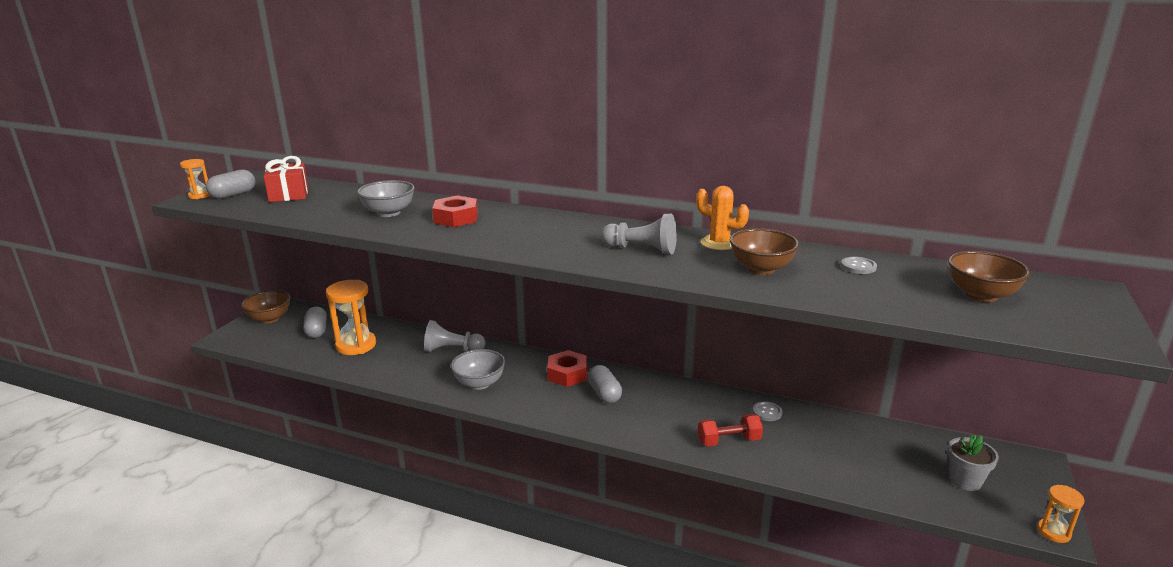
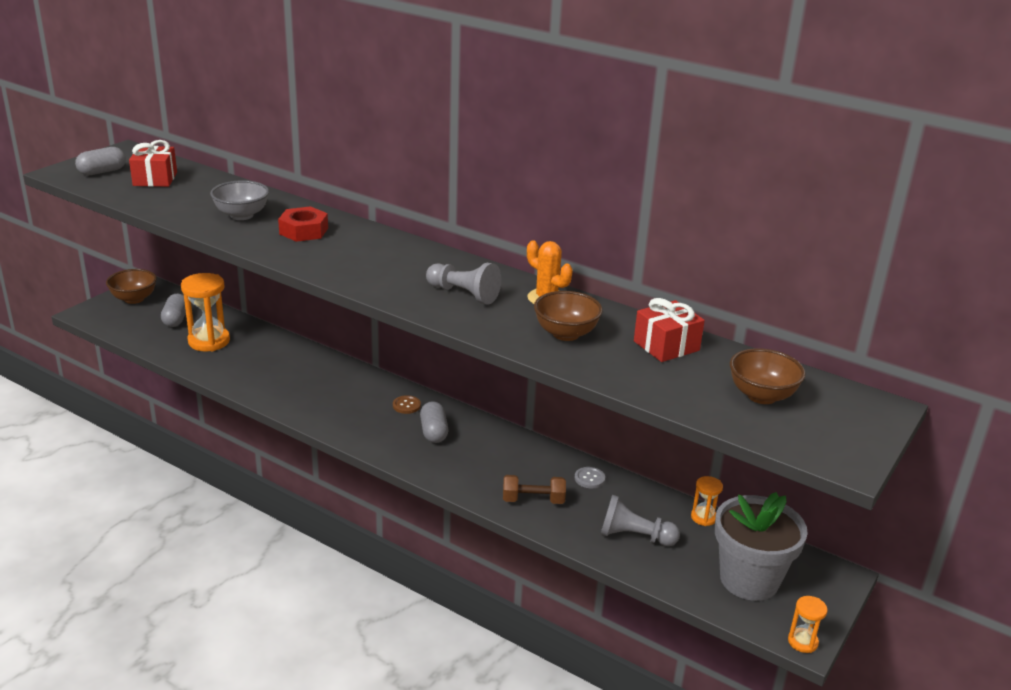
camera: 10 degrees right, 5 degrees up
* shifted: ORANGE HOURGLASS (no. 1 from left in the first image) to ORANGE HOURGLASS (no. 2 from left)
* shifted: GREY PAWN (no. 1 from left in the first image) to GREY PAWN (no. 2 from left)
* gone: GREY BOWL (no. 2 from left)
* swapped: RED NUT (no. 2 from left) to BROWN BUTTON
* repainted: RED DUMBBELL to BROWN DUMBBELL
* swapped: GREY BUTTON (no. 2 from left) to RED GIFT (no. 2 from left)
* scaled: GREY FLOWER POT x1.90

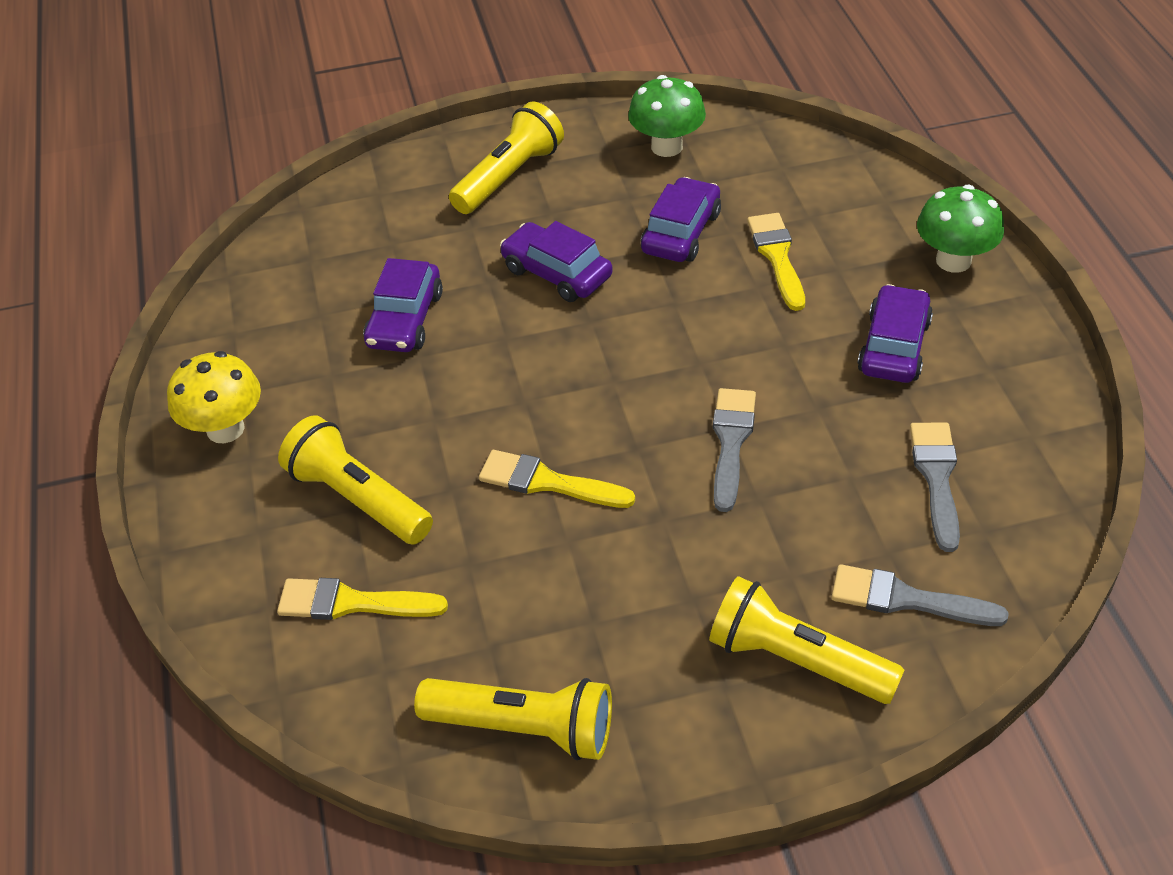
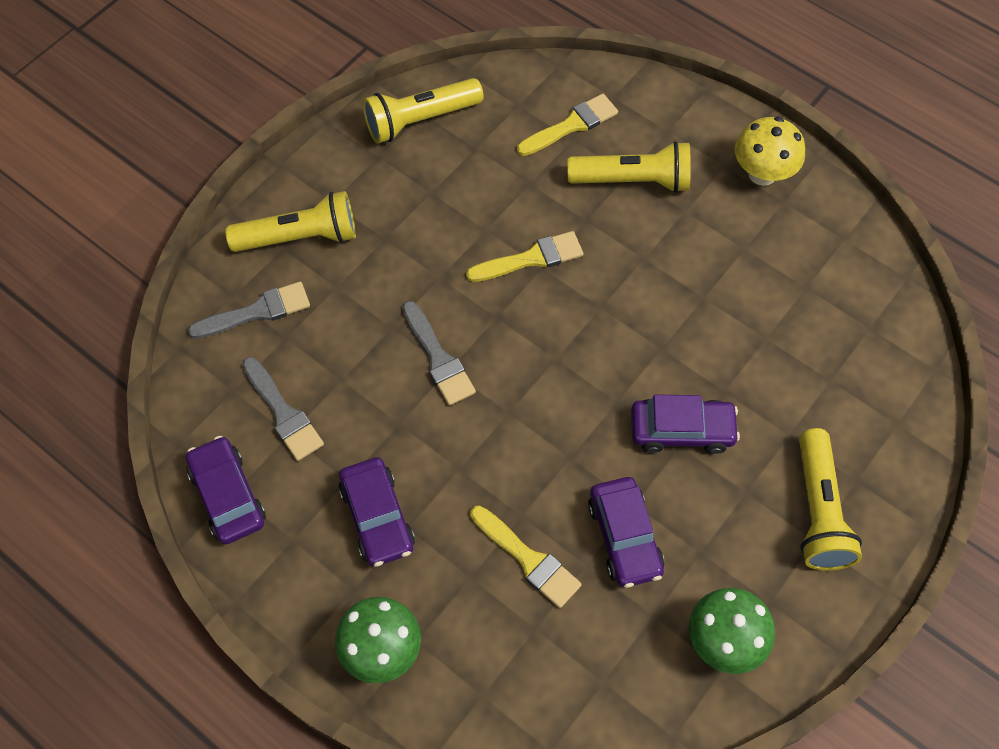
camera: 140 degrees right, 15 degrees up
* shifted: PURPLE CAR (no. 1 from left)

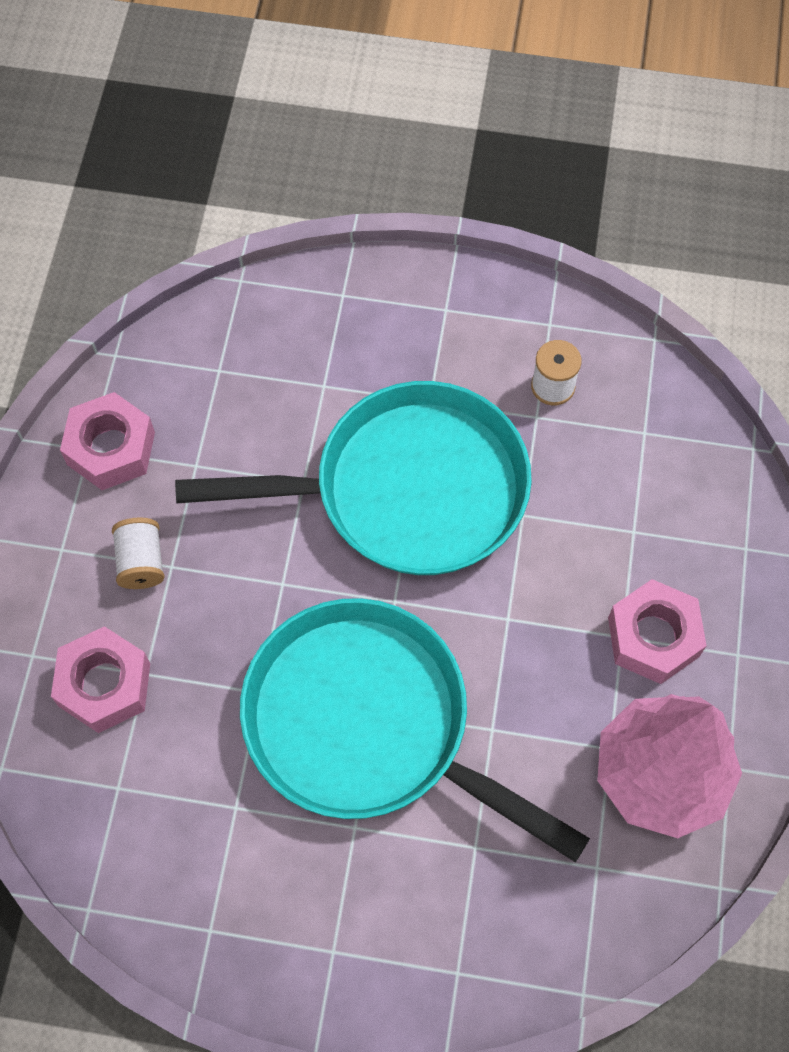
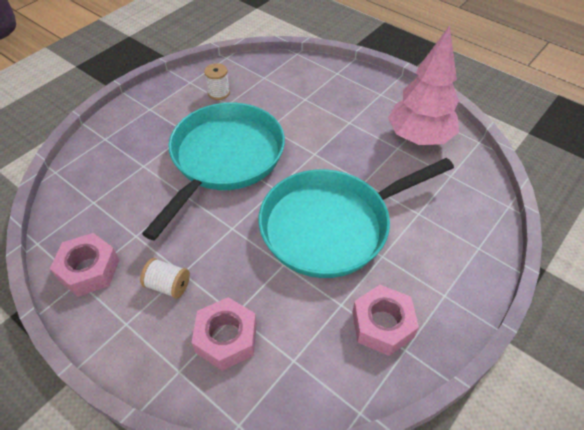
camera: 60 degrees left, 15 degrees down
* shifted: PINK NUT (no. 3 from left)

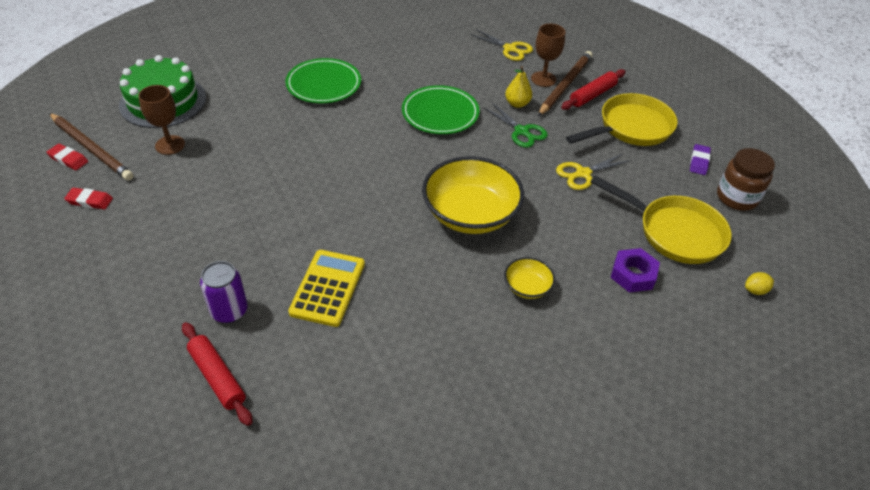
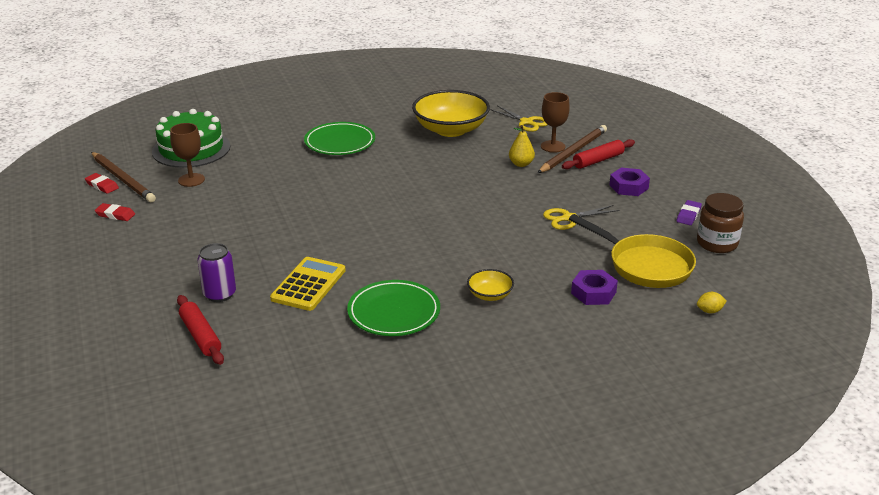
camera: 10 degrees right, 15 degrees down
* shifted: GREEN PLATE (no. 2 from left)
* shifted: YELLOW BOWL (no. 1 from left)
* gone: GREEN SCISSORS
* swapped: YELLOW PAN (no. 1 from left) to PURPLE NUT (no. 2 from left)

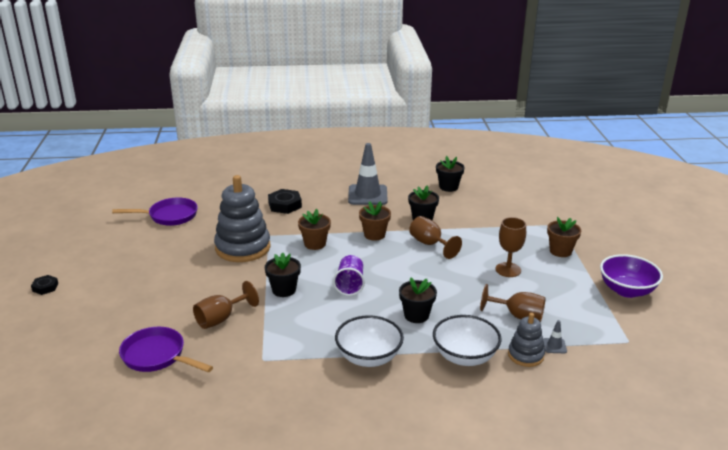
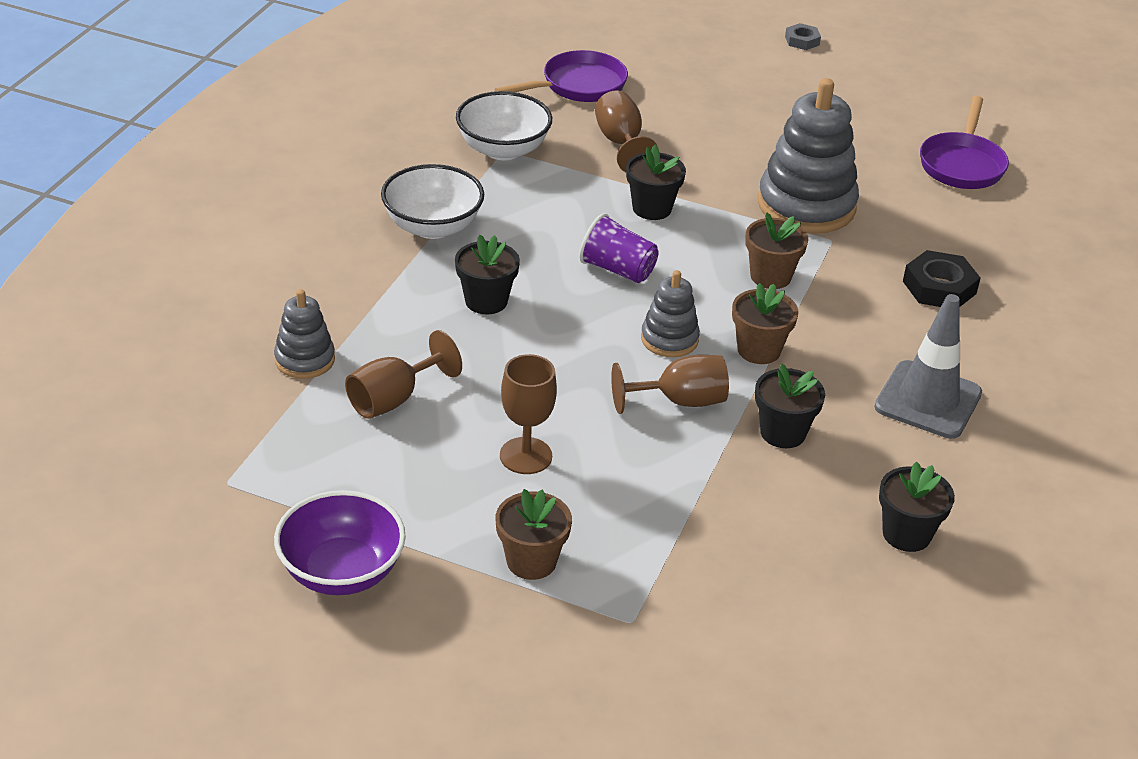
camera: 115 degrees right, 10 degrees up
* repainted: BLACK NUT (no. 1 from left) to GREY NUT
* shifted: WHITE BOWL (no. 2 from left)
* gone: GREY TRAFFIC CONE (no. 2 from left)
* new: GREY STACKING TOY (no. 2 from left)

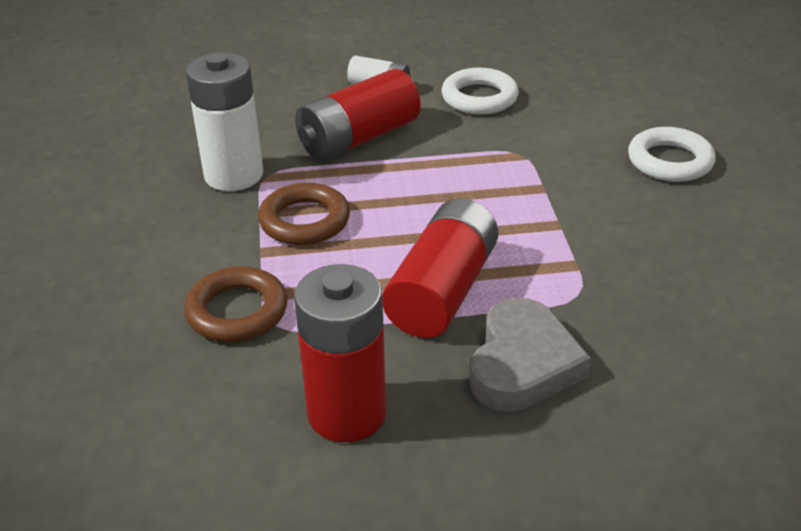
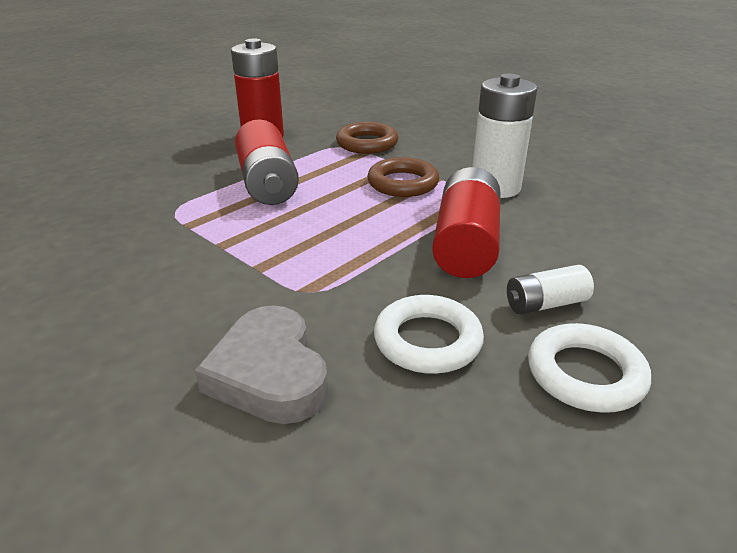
camera: 140 degrees right, 5 degrees down
* shifted: GREY HEART
* shifted: WHITE RING (no. 2 from left)

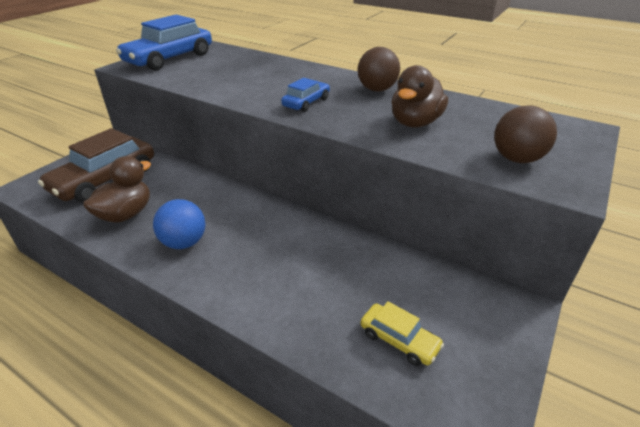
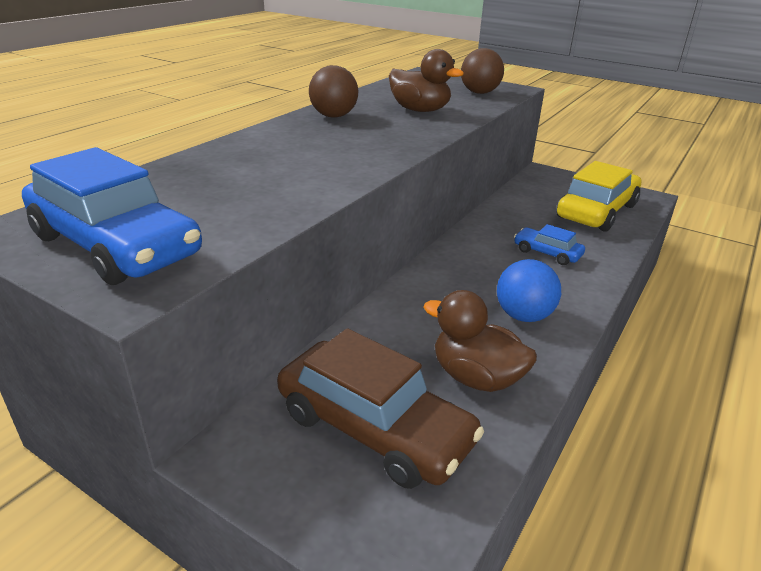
camera: 90 degrees left, 5 degrees down
* shifted: BLUE CAR (no. 2 from left)
* scaled: YELLOW CAR x1.99

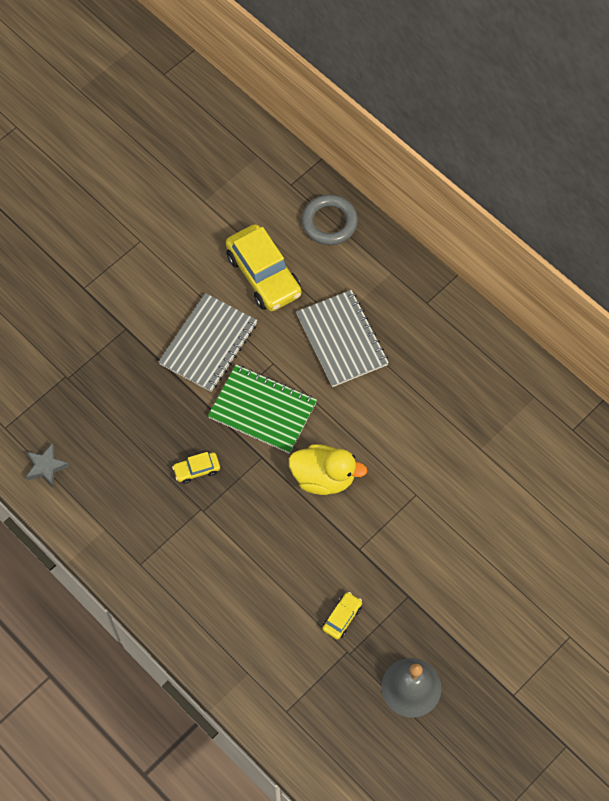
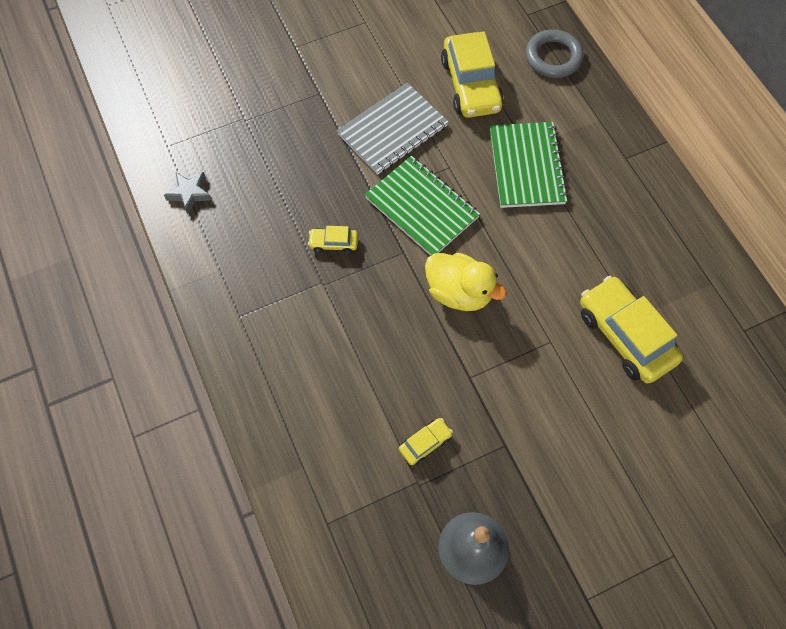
camera: 20 degrees right, 0 degrees up
* repainted: GREY NOTEBOOK (no. 2 from left) to GREEN NOTEBOOK (no. 2 from left)
* new: YELLOW CAR (no. 4 from left)

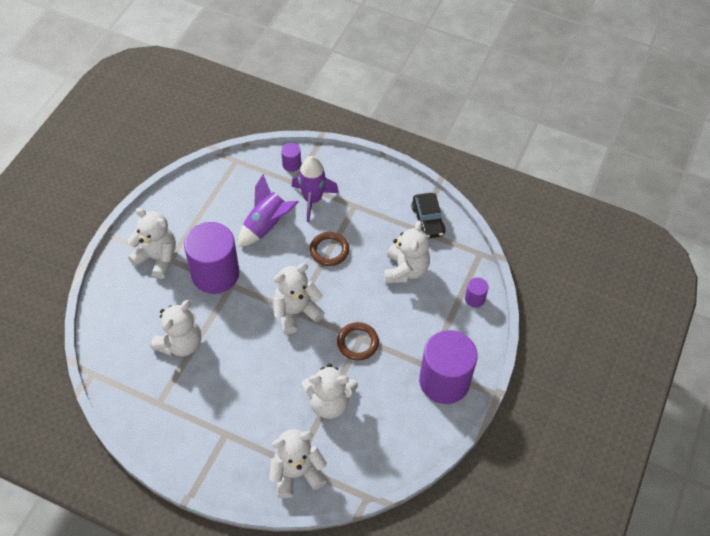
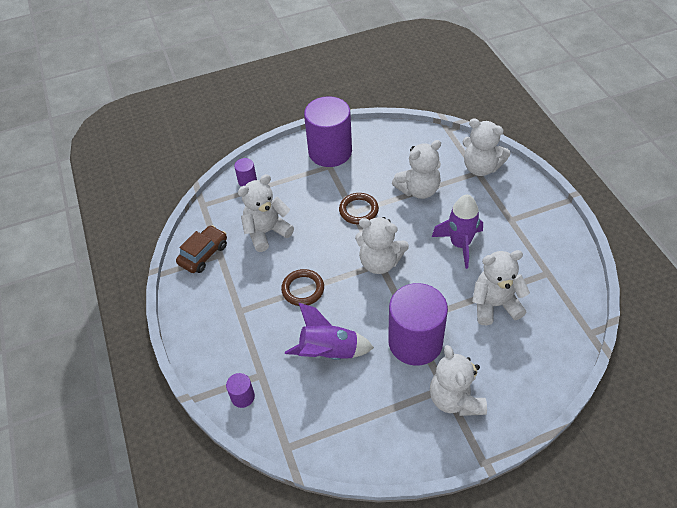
camera: 130 degrees left, 5 degrees down
* shifted: PURPLE ROCKET (no. 2 from left)
* rotated: WHITE TEDDY BEAR (no. 5 from left in the first image) 105 degrees clockwise
* repainted: BLACK CAR to BROWN CAR

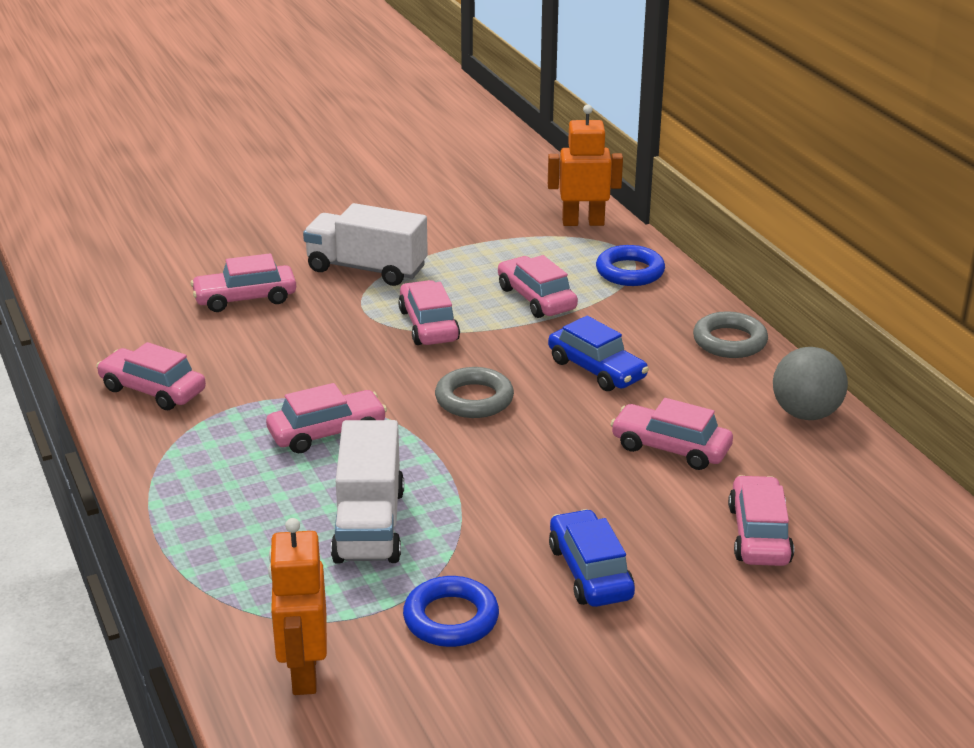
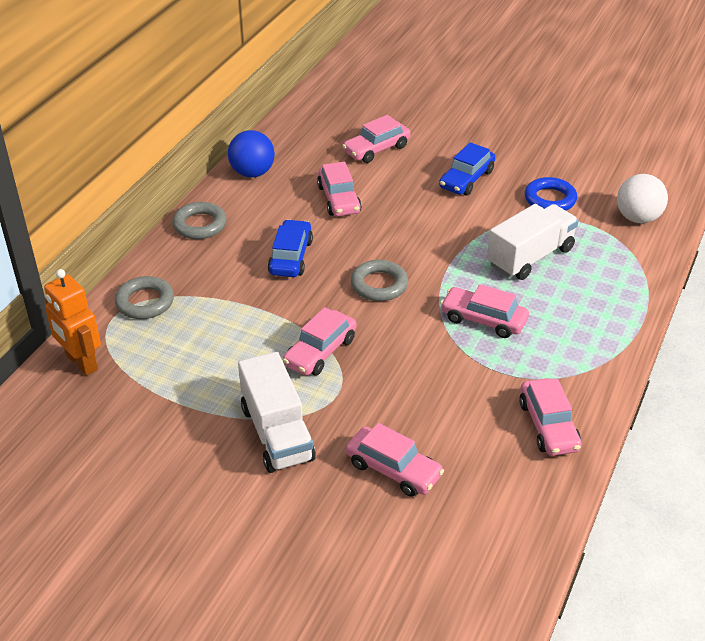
camera: 130 degrees left, 10 degrees up
* swapped: ORANGE ROBOT (no. 1 from left) to WHITE BALL
* gone: PINK CAR (no. 5 from left)
* repainted: BLUE RING (no. 2 from left) to GREY RING (no. 1 from left)
* repainted: GREY BALL to BLUE BALL

